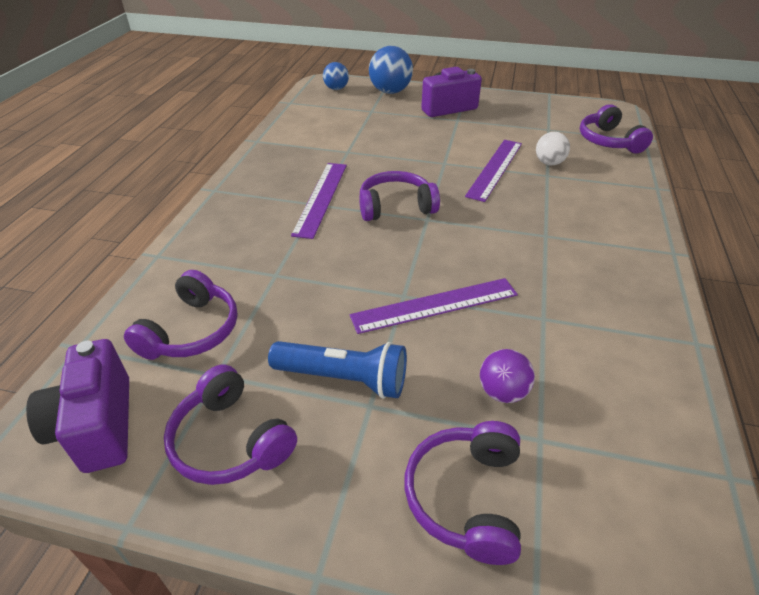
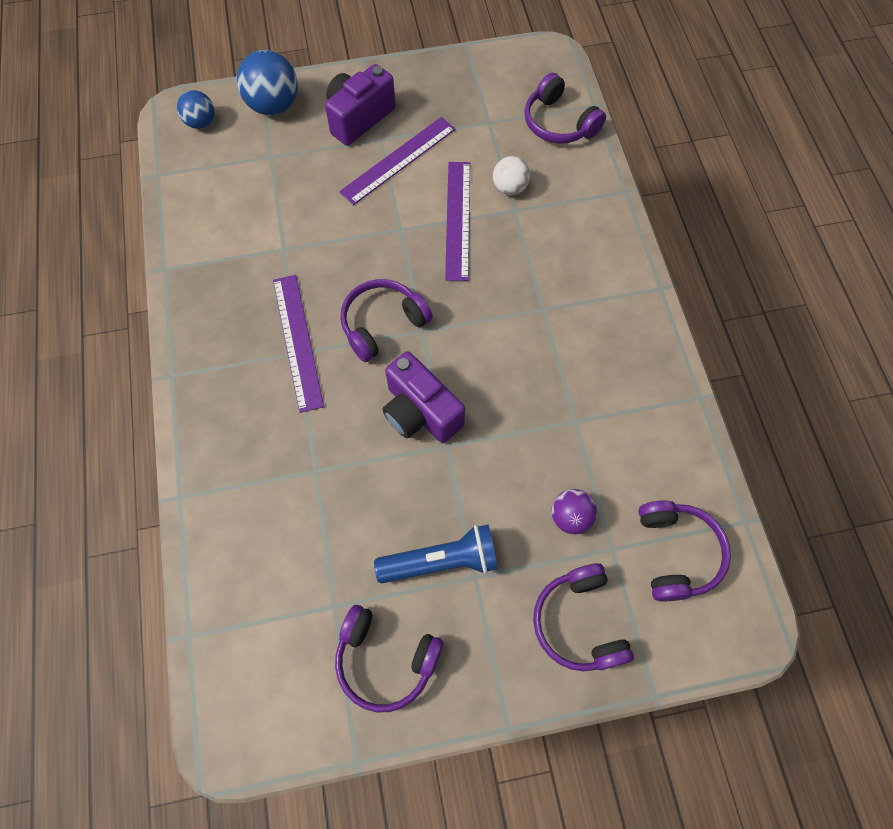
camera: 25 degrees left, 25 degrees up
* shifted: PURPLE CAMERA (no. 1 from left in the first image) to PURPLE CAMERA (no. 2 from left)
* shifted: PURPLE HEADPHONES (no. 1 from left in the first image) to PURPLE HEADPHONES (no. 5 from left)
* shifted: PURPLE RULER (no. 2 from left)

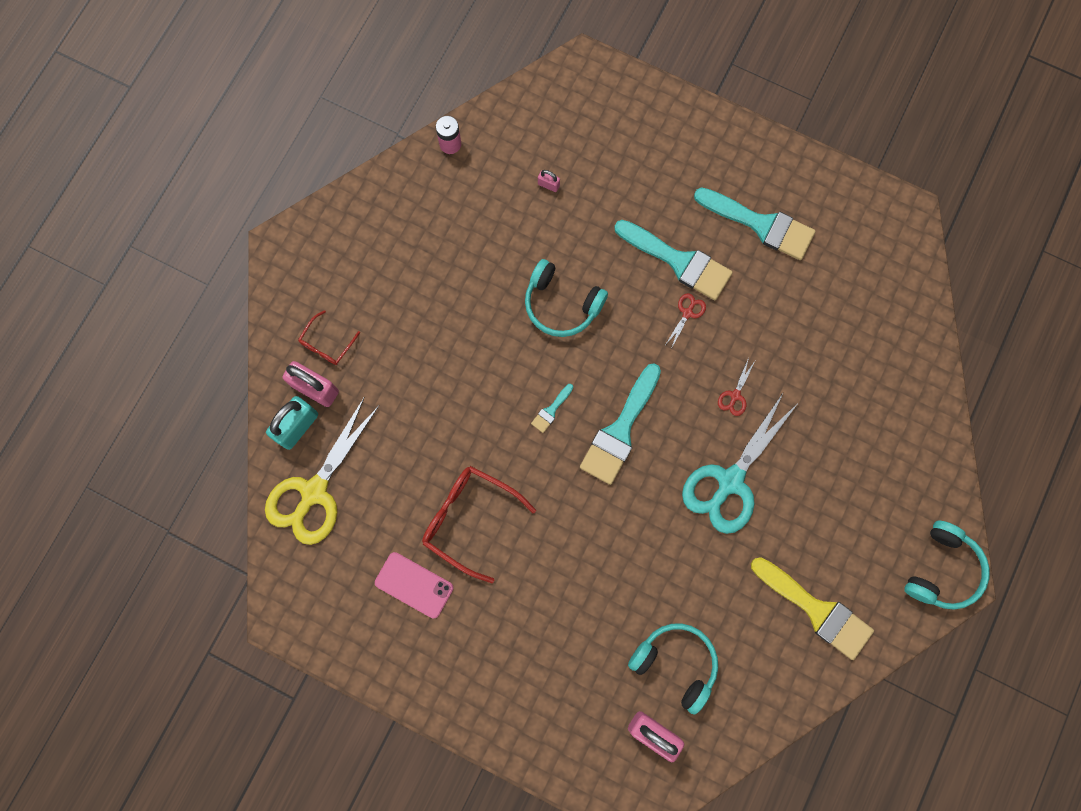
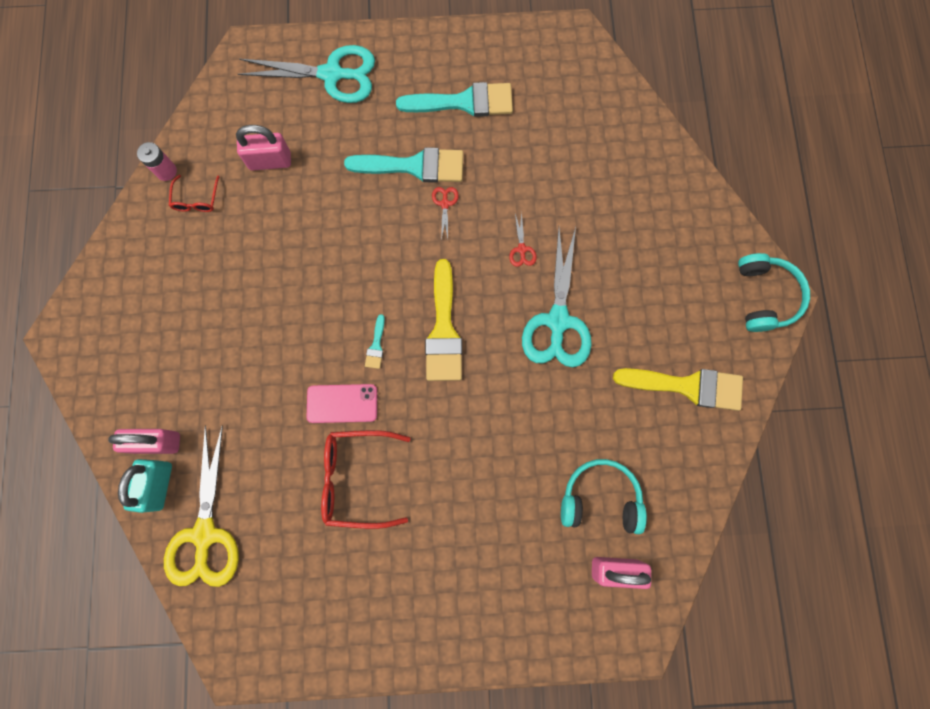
camera: 30 degrees left, 0 degrees up
* shifted: RED GLASSES (no. 1 from left)
* shifted: PINK PHONE
* gone: TURQUOISE HEADPHONES (no. 1 from left)
* scaled: PINK PADLOCK (no. 2 from left) x2.12
* repainted: TURQUOISE BRUSH (no. 2 from left) to YELLOW BRUSH (no. 1 from left)
* new: TURQUOISE SCISSORS (no. 1 from left)

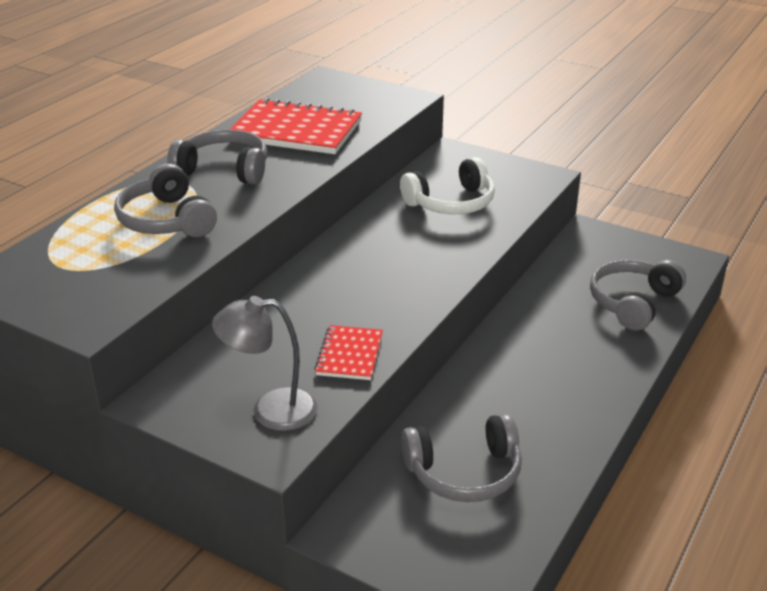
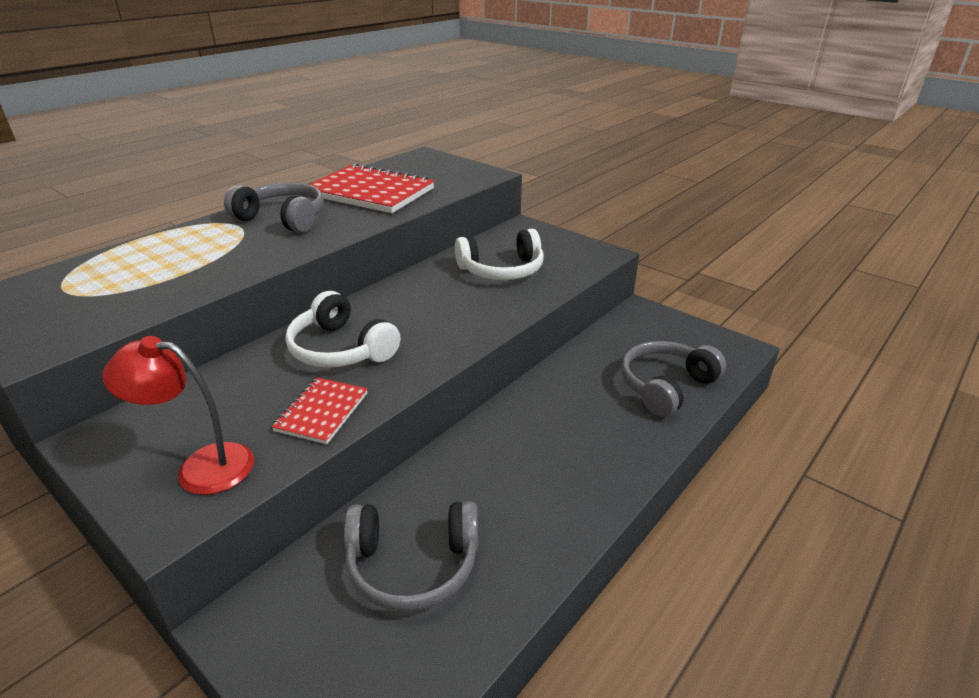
camera: 10 degrees right, 0 degrees up
* gone: GREY HEADPHONES (no. 1 from left)
* repainted: GREY LAMP to RED LAMP
* new: WHITE HEADPHONES (no. 1 from left)

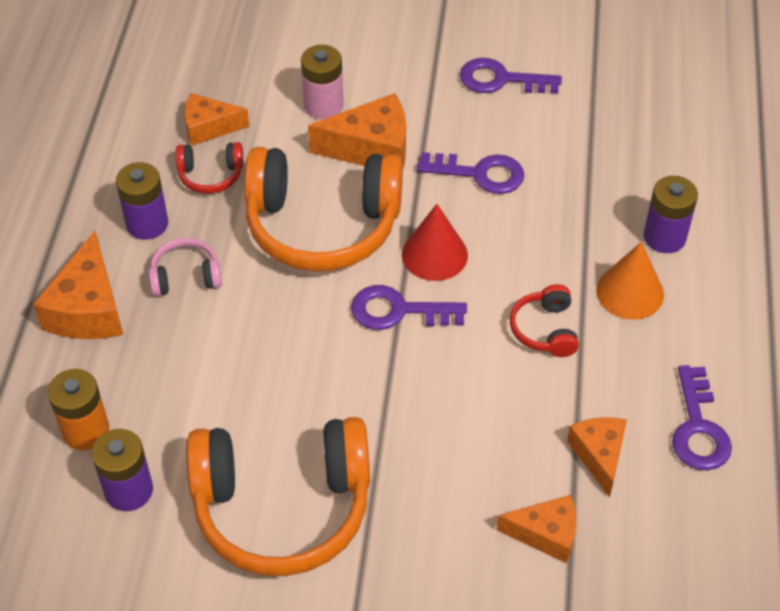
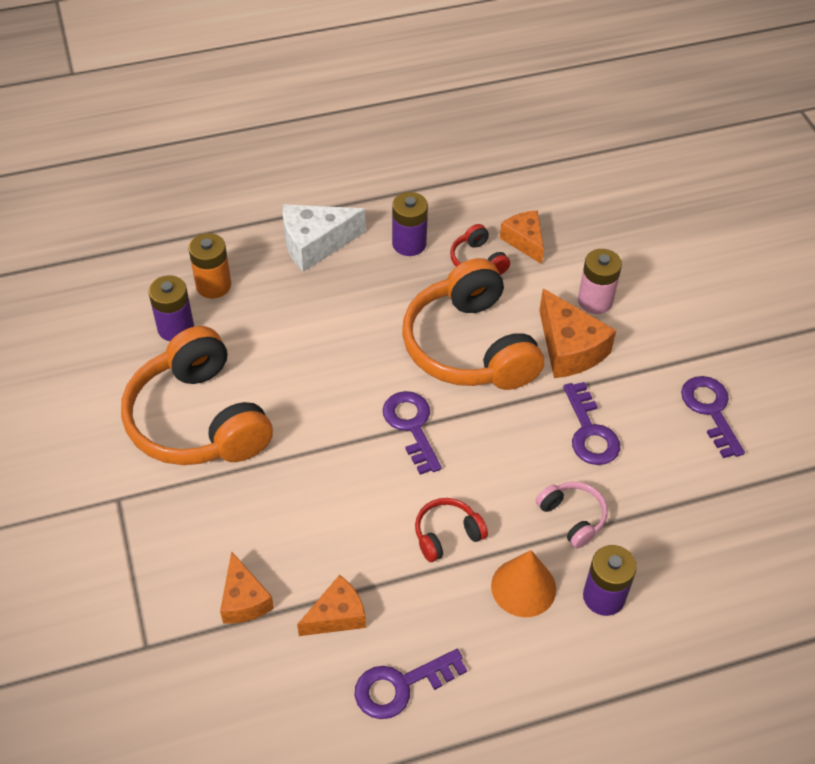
camera: 65 degrees right, 0 degrees up
* repainted: ORANGE CHEESE (no. 1 from left) to WHITE CHEESE
* shifted: PINK HEADPHONES
* gone: RED CONE

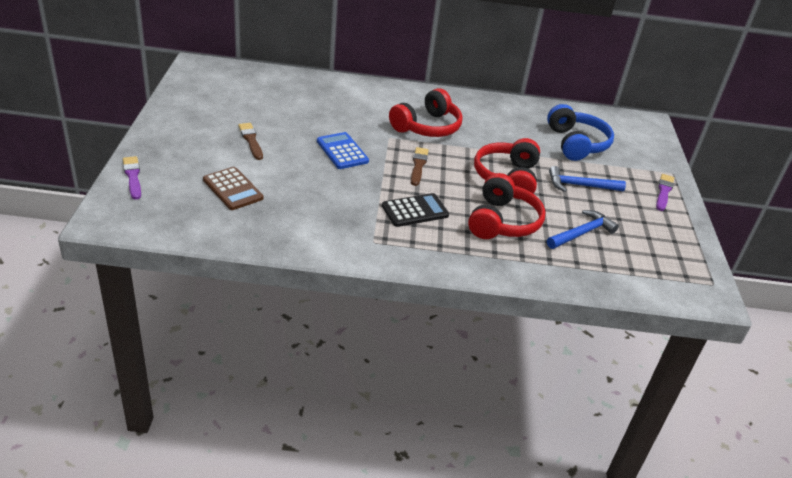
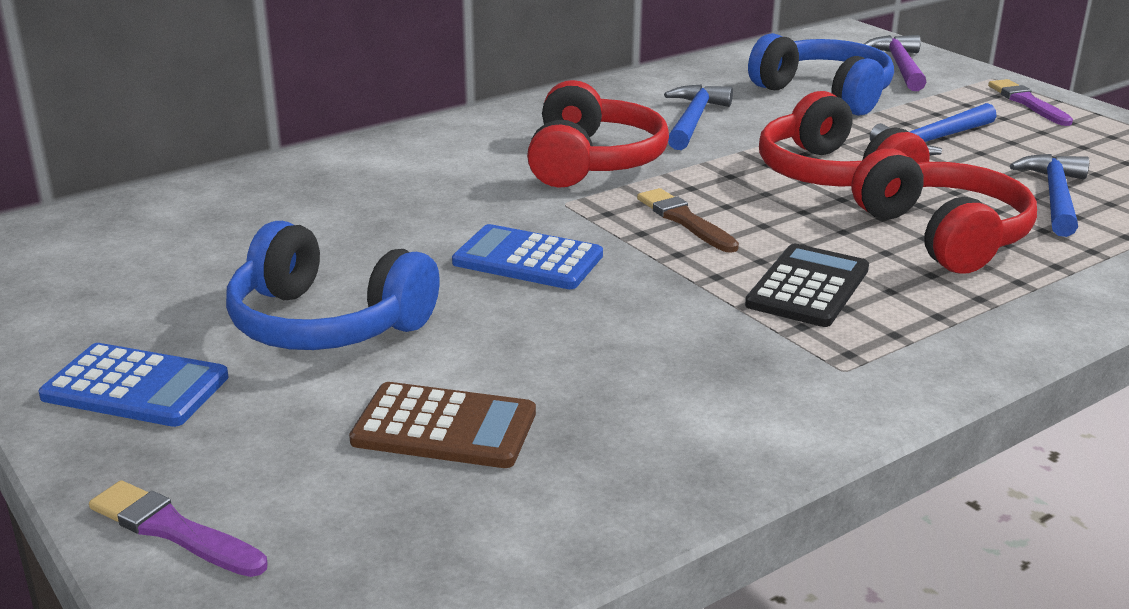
camera: 35 degrees left, 10 degrees down
* swapped: BROWN BRUSH (no. 1 from left) to BLUE HEADPHONES (no. 1 from left)
* new: BLUE CALCULATOR (no. 1 from left)
* new: BLUE HAMMER (no. 1 from left)
* new: PURPLE HAMMER

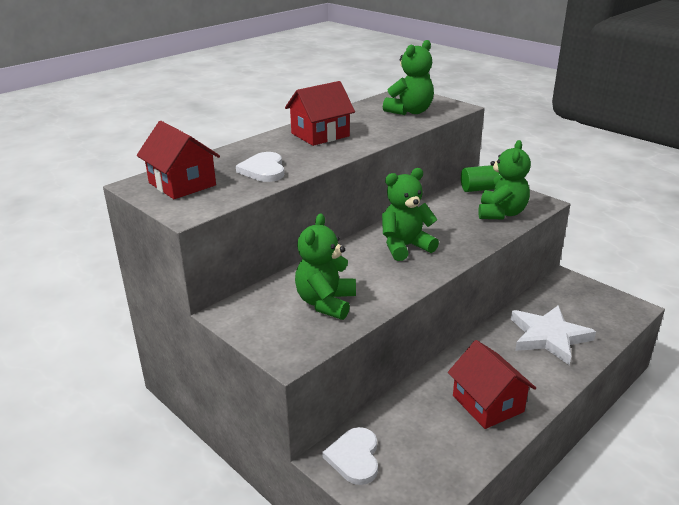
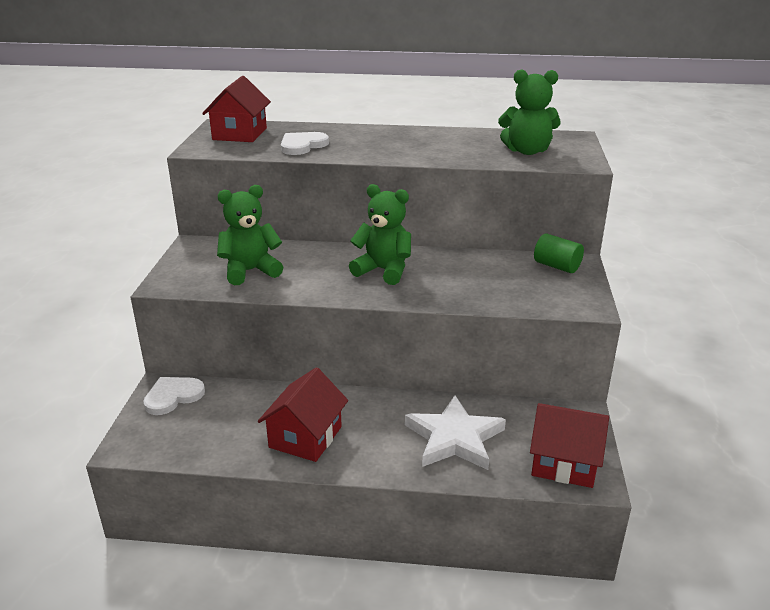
camera: 50 degrees right, 0 degrees up
* shifted: RED HOUSE (no. 2 from left in the first image) to RED HOUSE (no. 3 from left)
* gone: GREEN TEDDY BEAR (no. 4 from left)

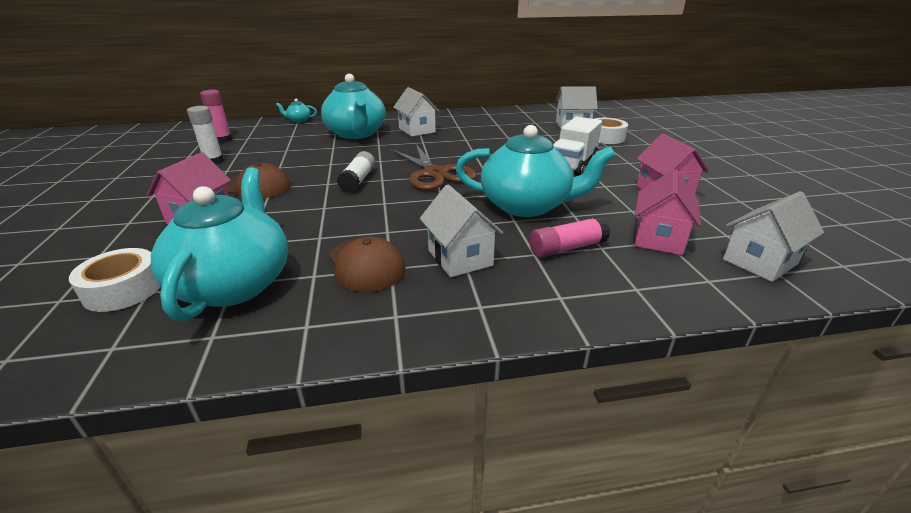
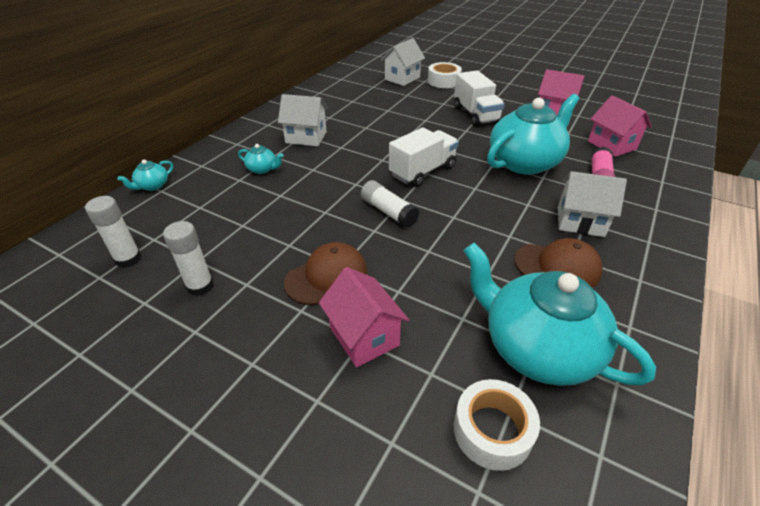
camera: 50 degrees left, 10 degrees up
* repainted: PINK GLUE STICK (no. 1 from left) to WHITE GLUE STICK (no. 1 from left)
* scaled: TURQUOISE TEAPOT (no. 3 from left in the first image) x0.41
* swapped: BROWN SCISSORS to WHITE TRUCK (no. 1 from left)
* gone: WHITE HOUSE (no. 4 from left)

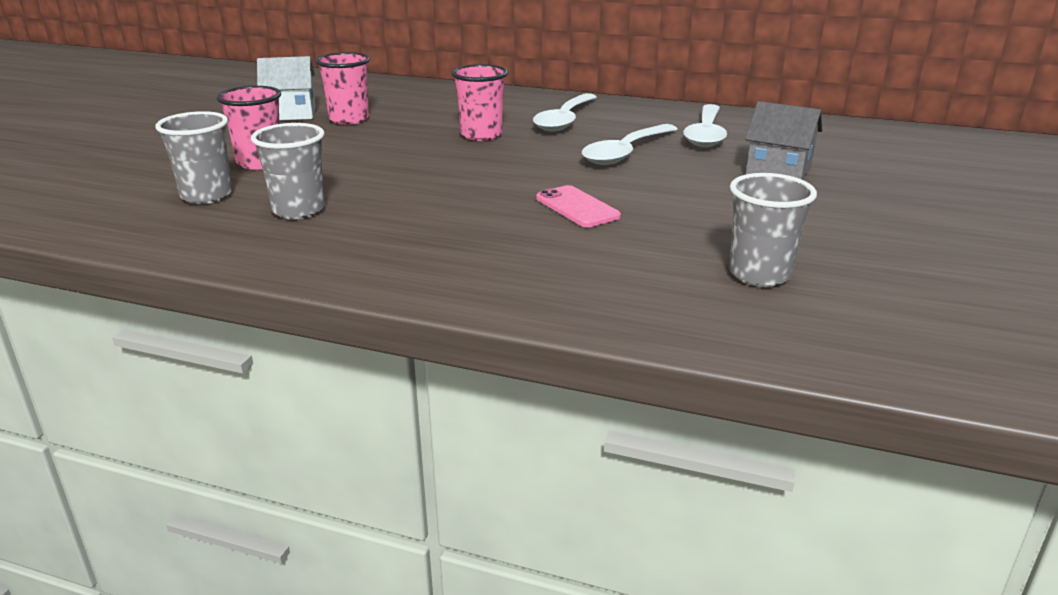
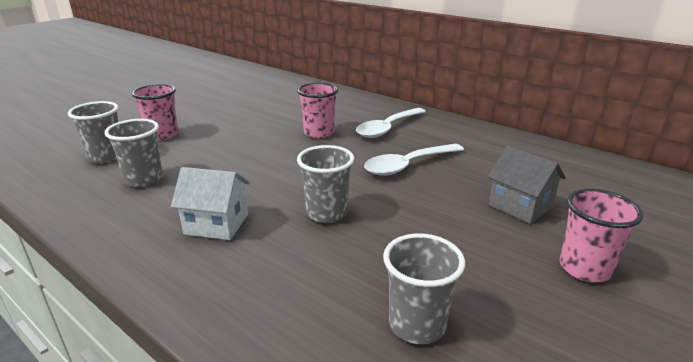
camera: 20 degrees right, 0 degrees up
* shifted: WHITE HOUSE
* shifted: PINK CUP (no. 2 from left in the first image) to PINK CUP (no. 3 from left)
* swapped: PINK PHONE to GREY CUP (no. 3 from left)
* gone: WHITE SPOON (no. 3 from left)

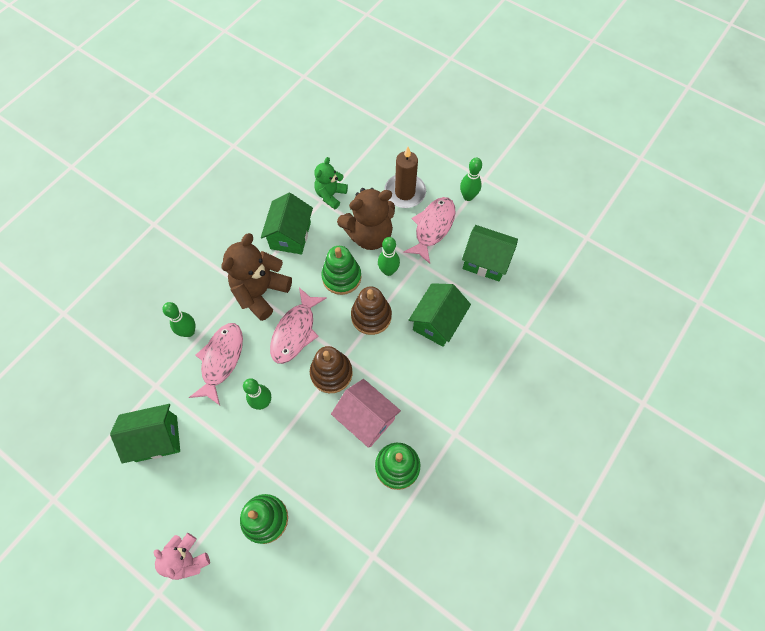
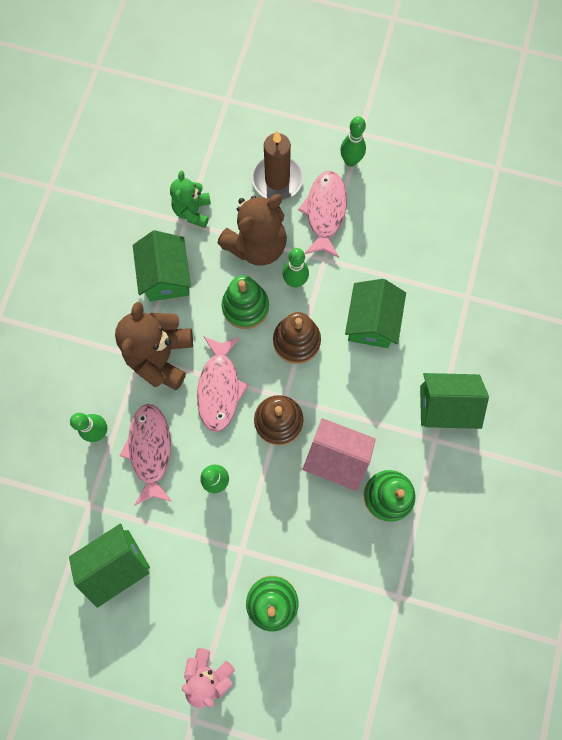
camera: 20 degrees left, 10 degrees up
* shifted: GREEN HOUSE (no. 4 from left)

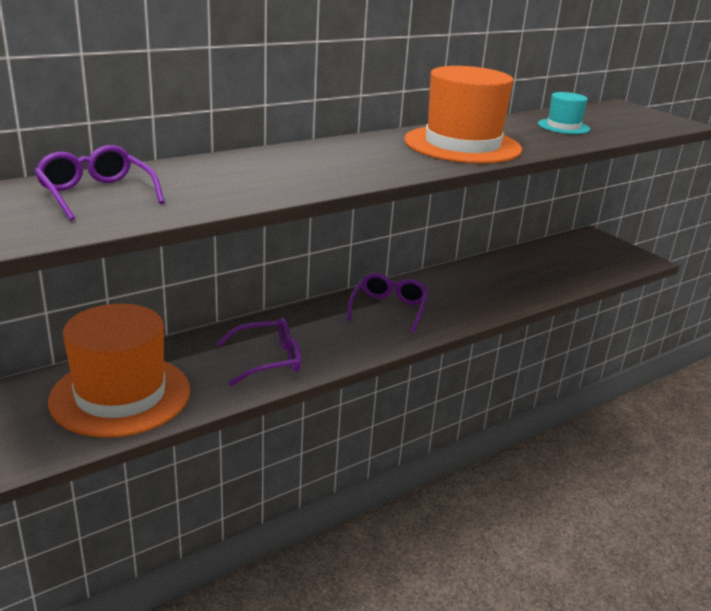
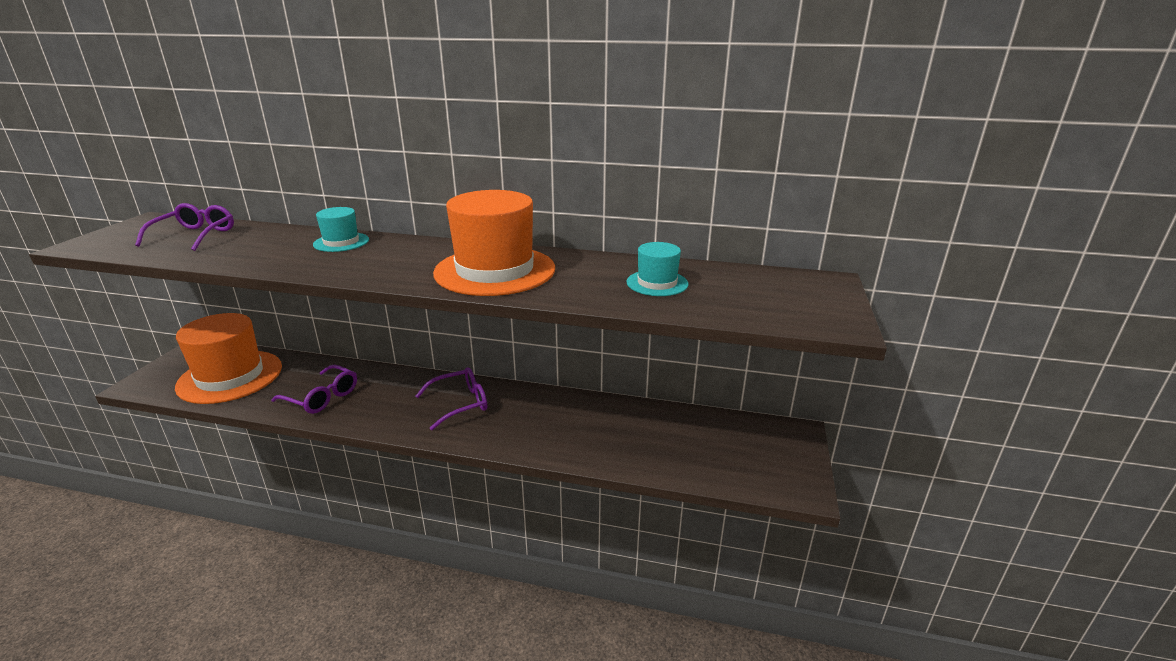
camera: 50 degrees right, 0 degrees up
* new: TURQUOISE HAT (no. 1 from left)

